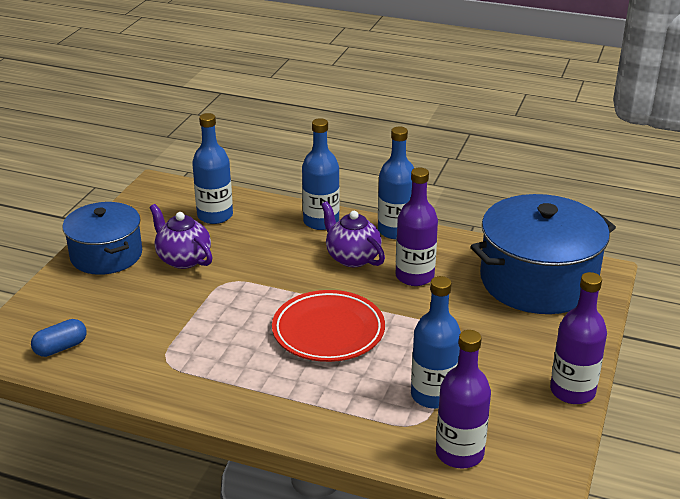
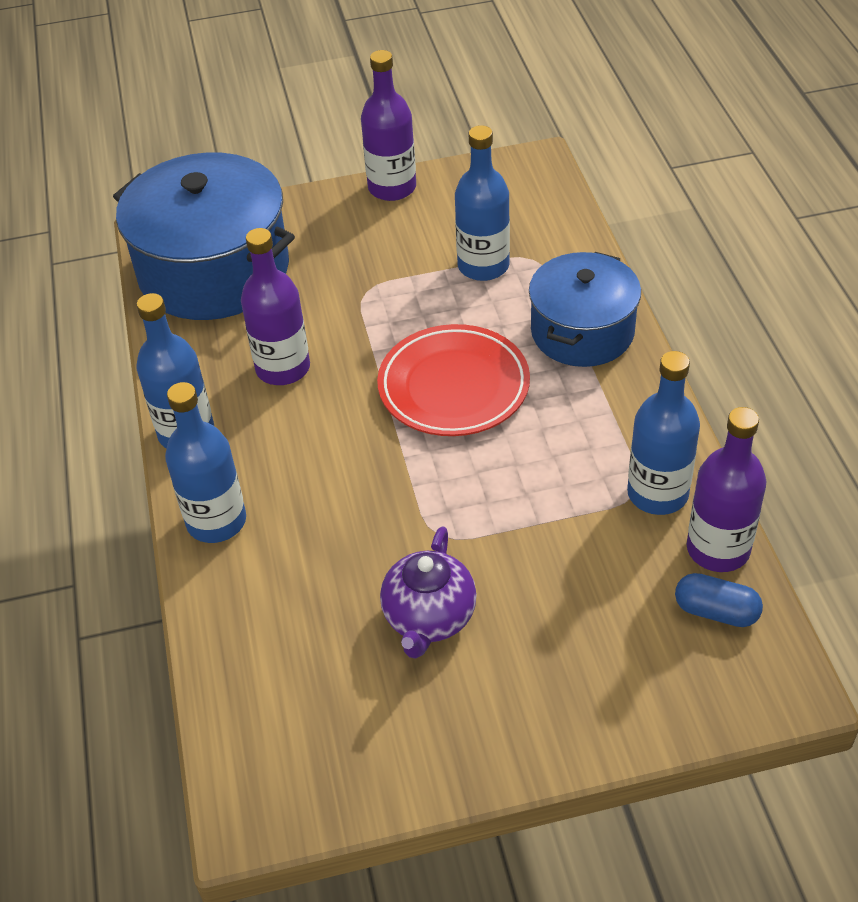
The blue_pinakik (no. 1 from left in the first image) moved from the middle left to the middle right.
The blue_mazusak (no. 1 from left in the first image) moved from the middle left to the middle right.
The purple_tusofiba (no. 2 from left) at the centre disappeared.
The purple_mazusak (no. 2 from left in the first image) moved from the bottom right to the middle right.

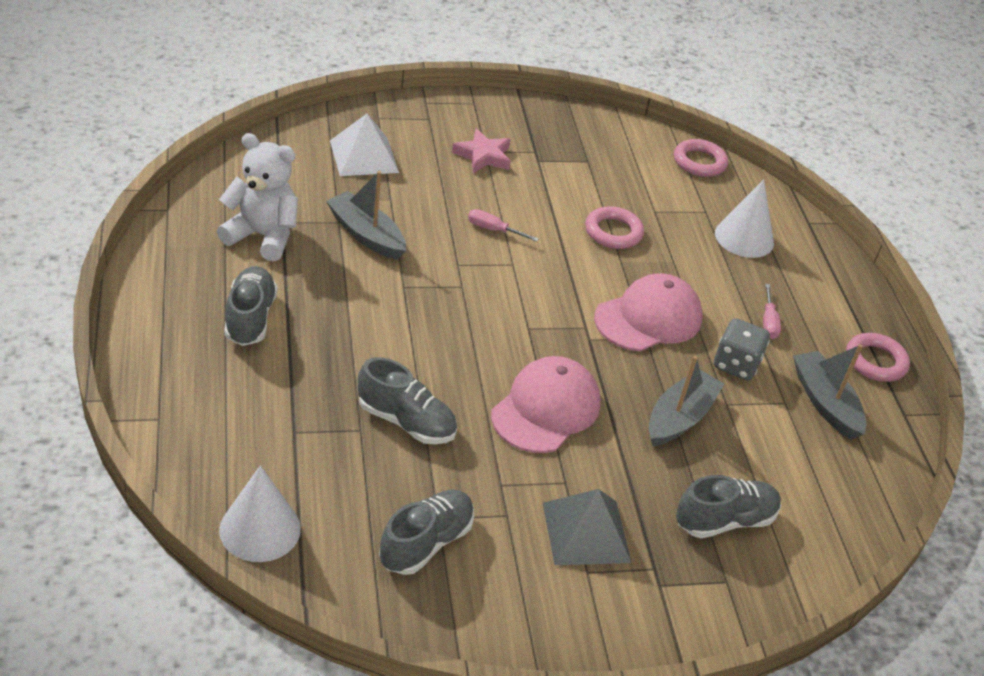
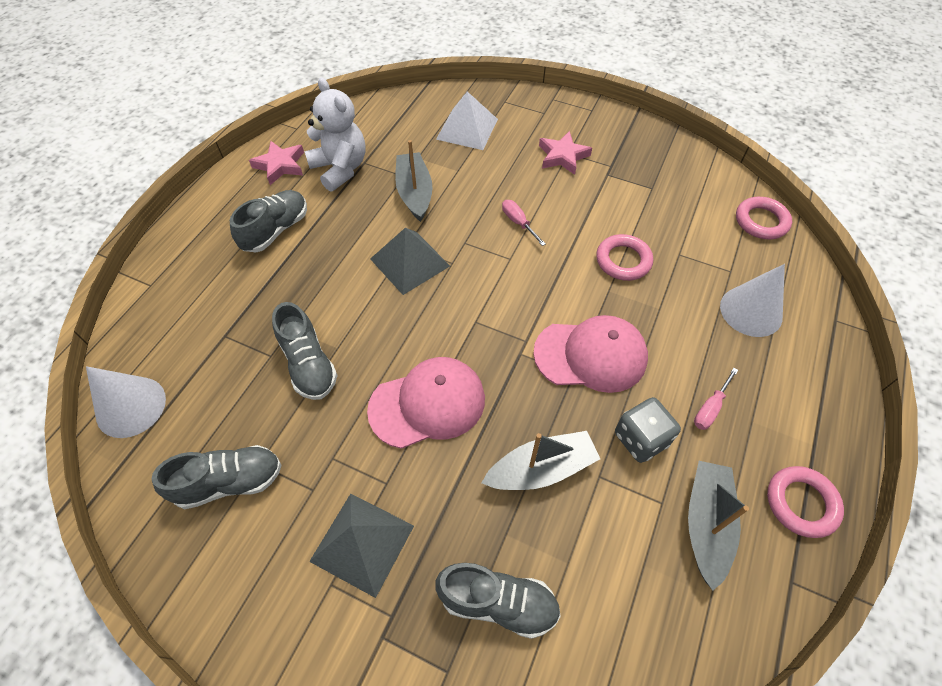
The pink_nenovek (no. 1 from left) at the top left appeared.
The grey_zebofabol (no. 2 from left) at the centre appeared.

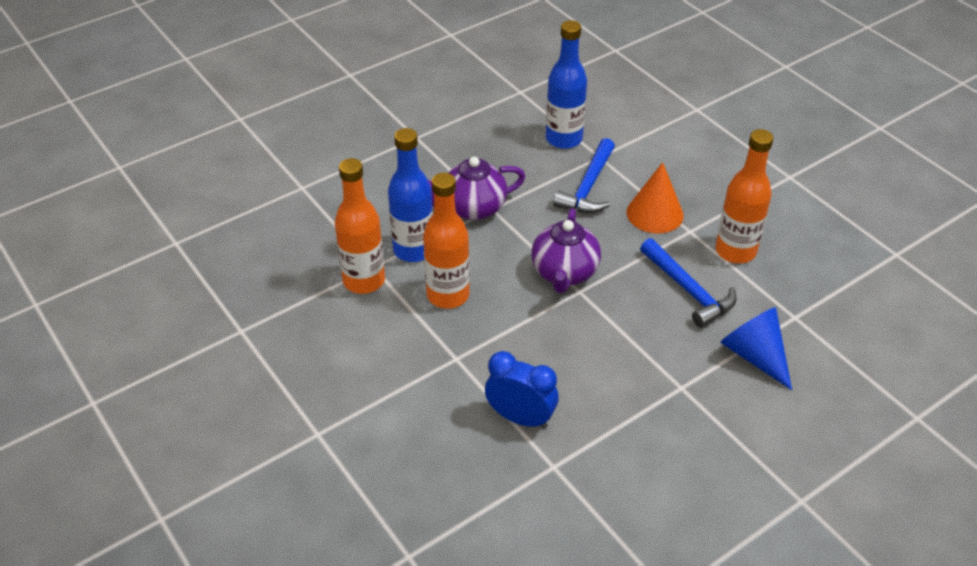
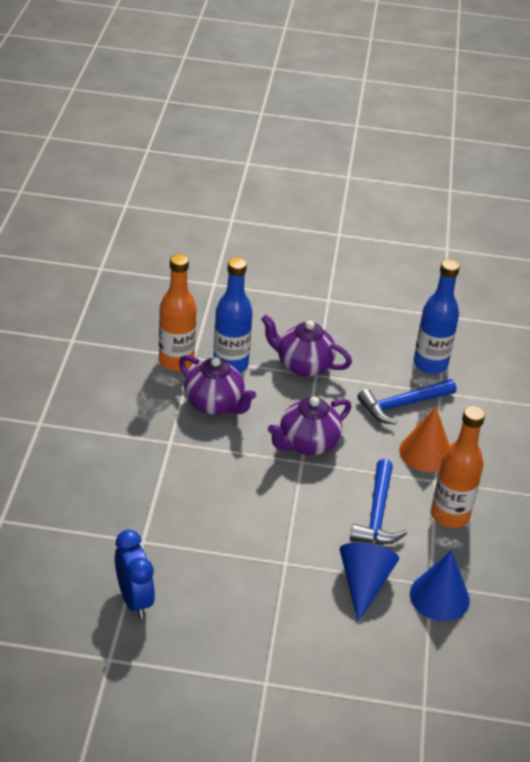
The orange_mazusak (no. 2 from left) at the centre was replaced by the purple_tusofiba (no. 1 from left) at the centre.
The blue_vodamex moved from the bottom centre to the bottom left.
The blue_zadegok (no. 2 from left) at the bottom right appeared.

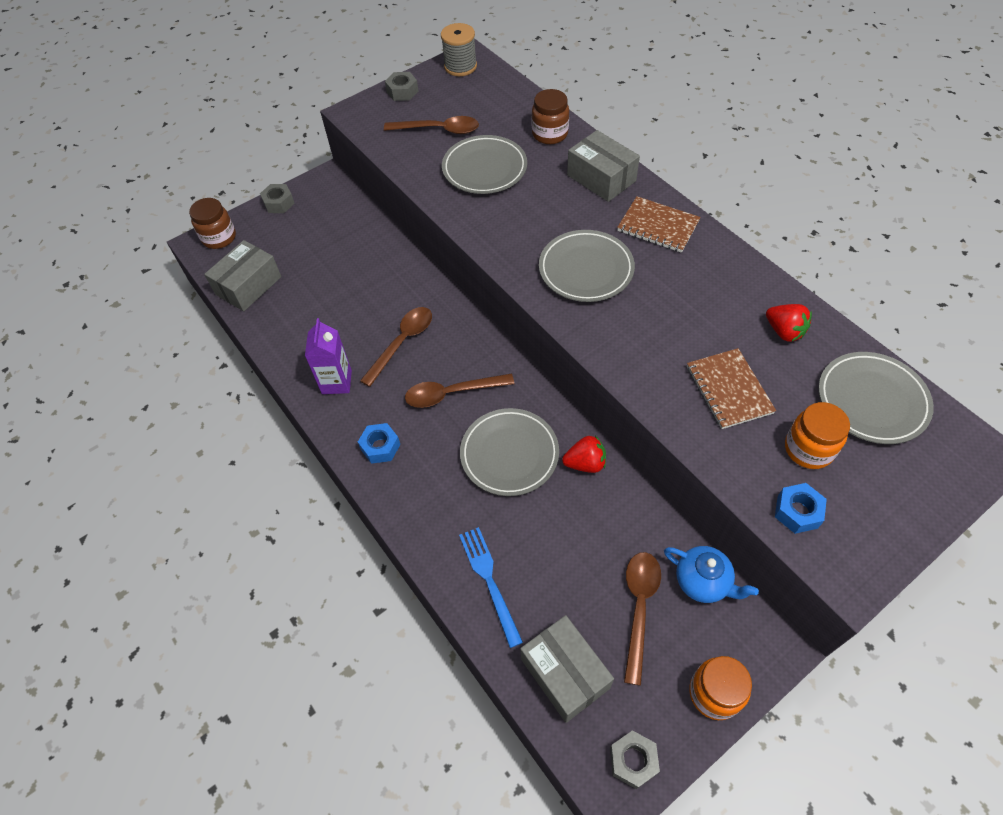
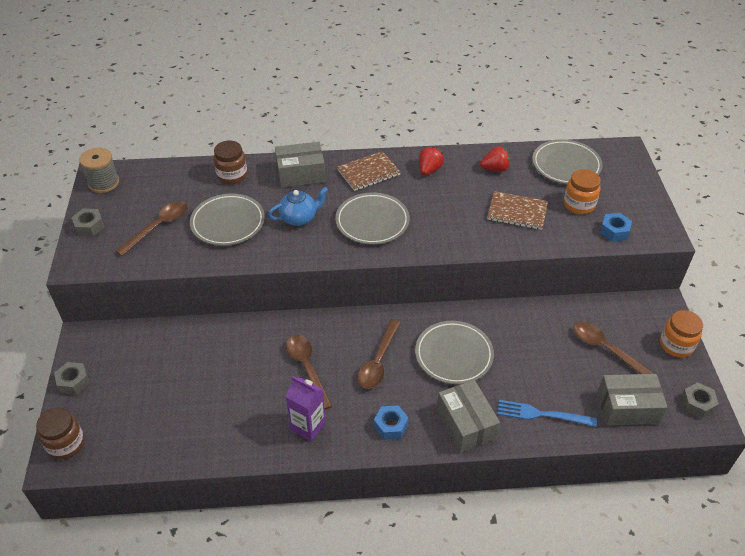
The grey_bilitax (no. 1 from left in the first image) moved from the middle left to the bottom centre.
The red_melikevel (no. 1 from left) moved from the centre to the top centre.
The blue_tusofiba moved from the bottom right to the centre.

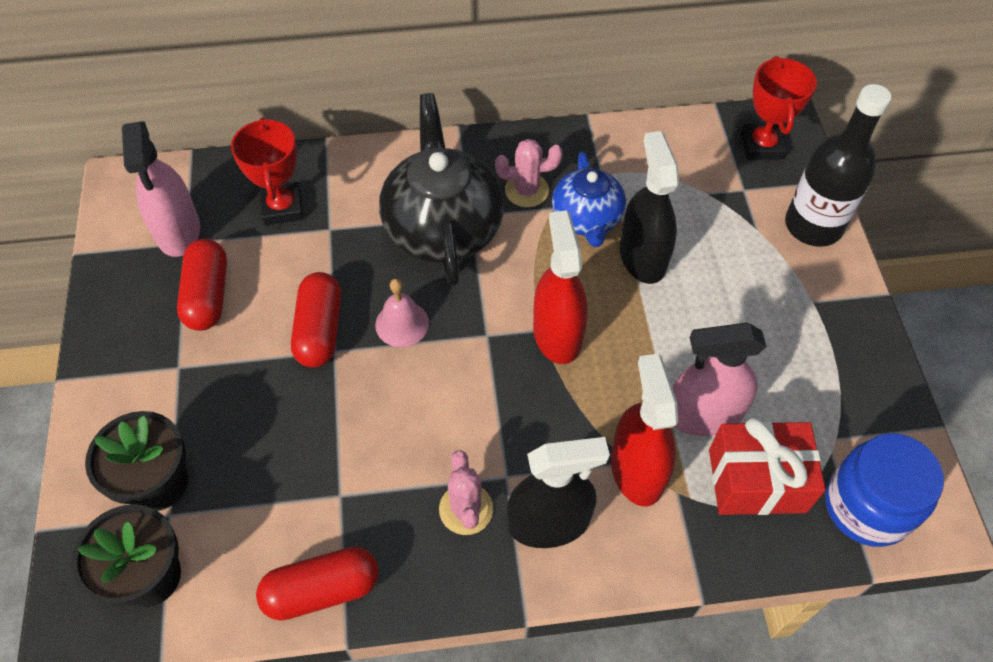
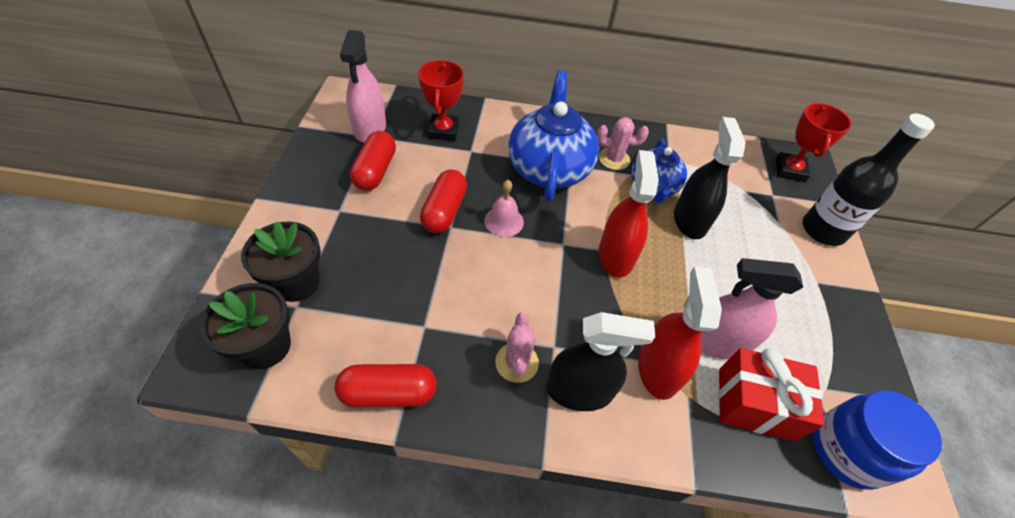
The black_tusofiba at the top centre became the blue_tusofiba (no. 1 from left) at the top centre.

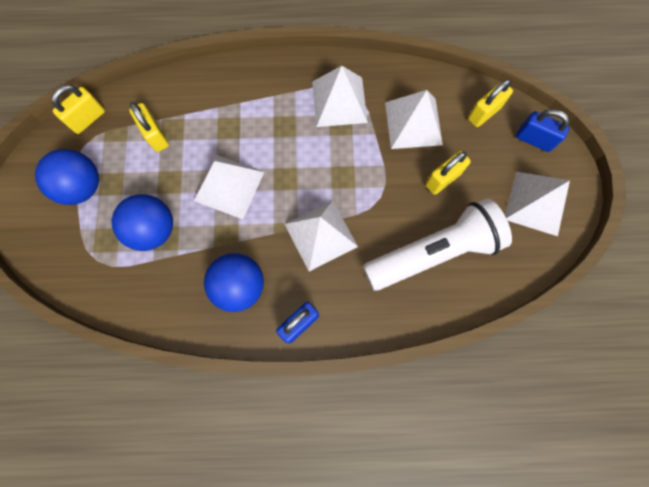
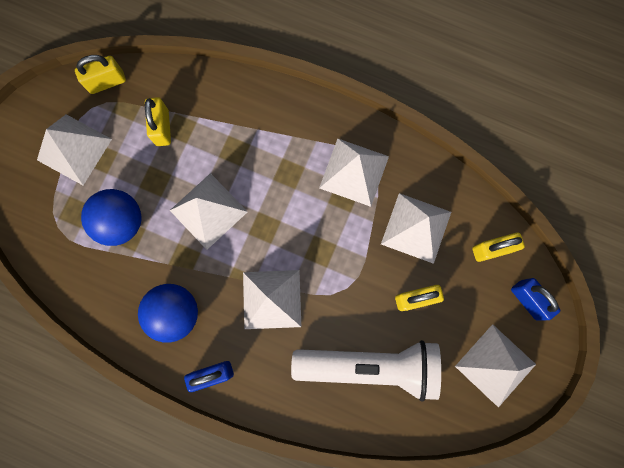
The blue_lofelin (no. 1 from left) at the middle left was replaced by the white_zebofabol (no. 1 from left) at the top left.

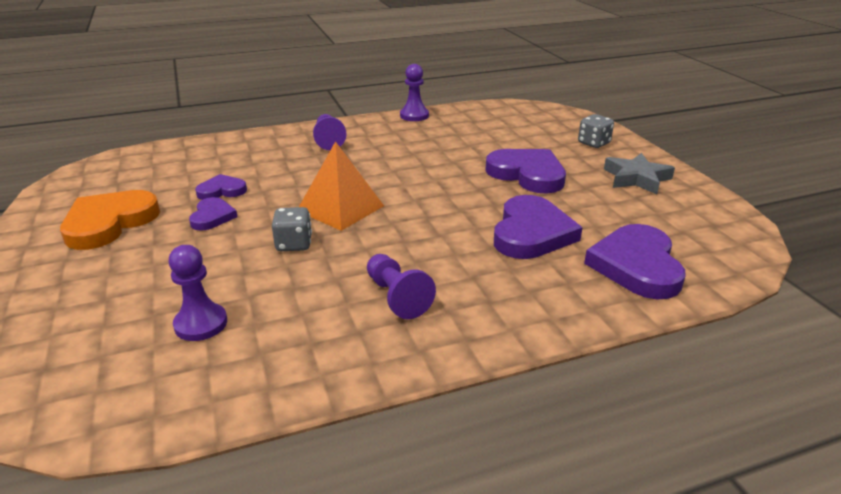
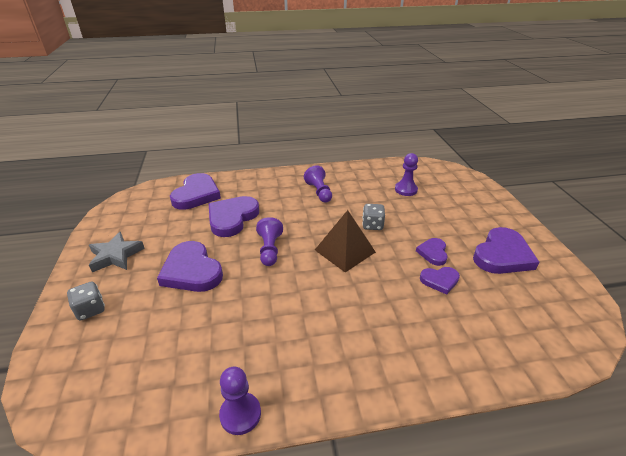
The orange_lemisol at the middle left became the purple_lemisol (no. 6 from left) at the middle right.
The orange_zebofabol at the centre became the brown_zebofabol at the centre.
The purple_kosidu (no. 2 from left) moved from the top centre to the centre.

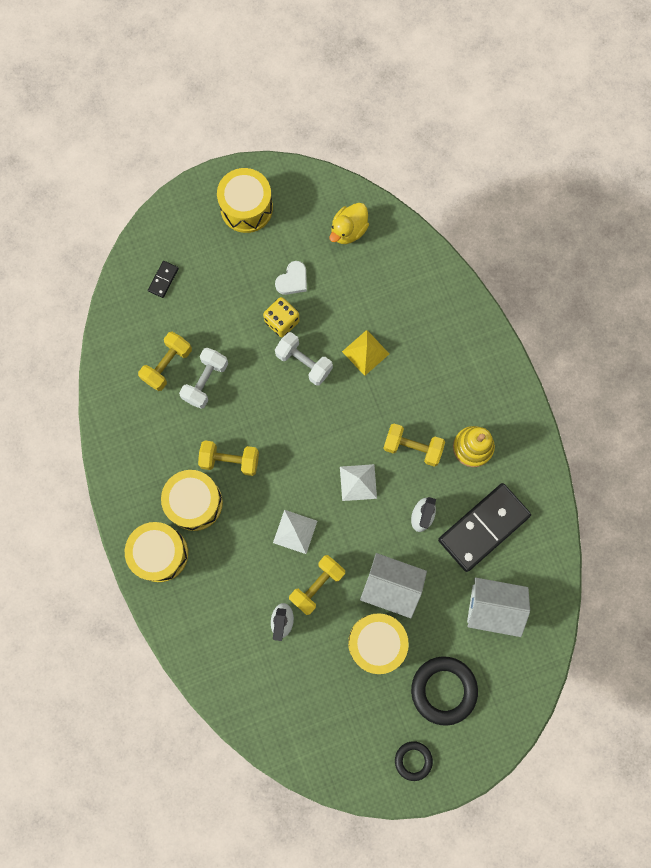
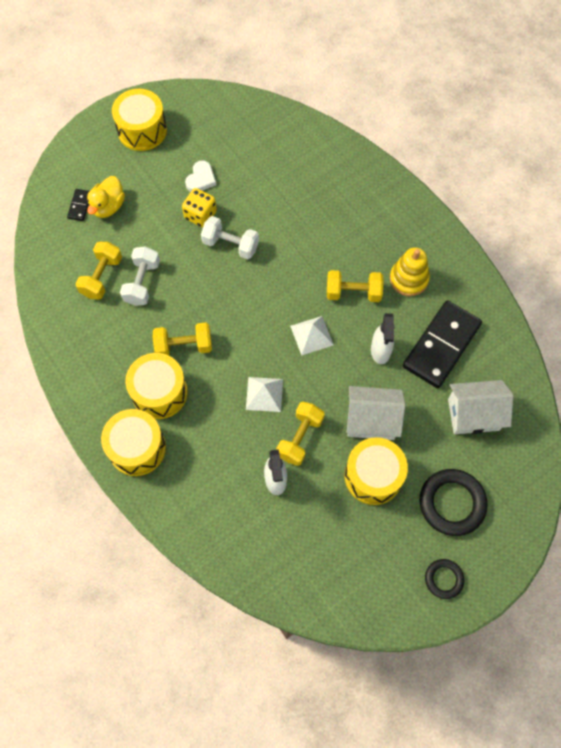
The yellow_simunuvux moved from the top centre to the top left.
The yellow_zebofabol at the centre disappeared.

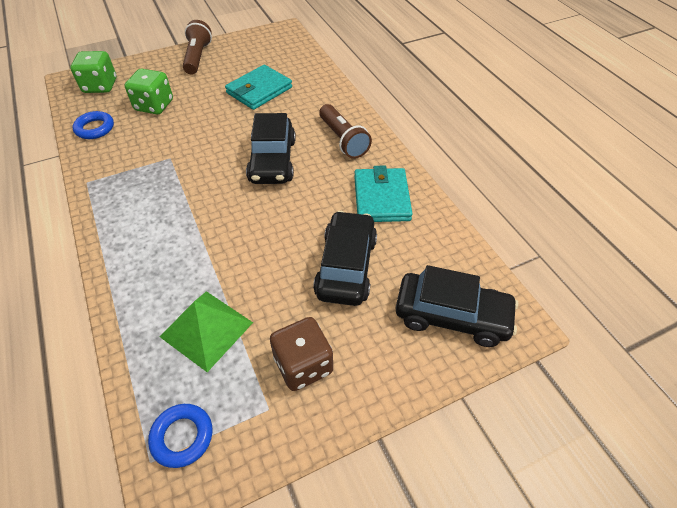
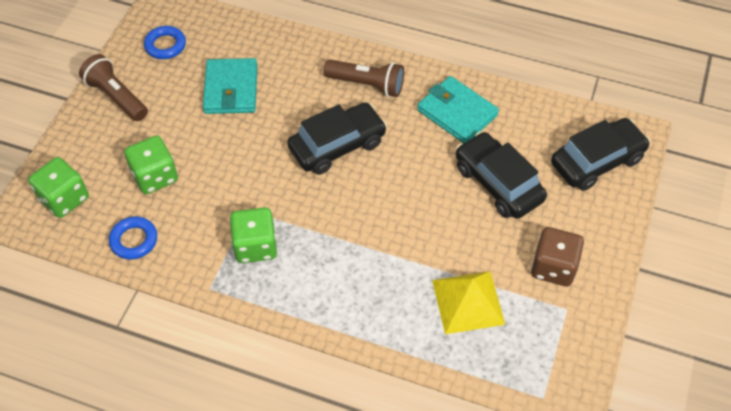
The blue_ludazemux (no. 2 from left) moved from the bottom left to the top left.
The green_zebofabol at the middle left became the yellow_zebofabol at the bottom centre.
The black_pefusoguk (no. 1 from left) at the top centre turned 75 degrees counterclockwise.
The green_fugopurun (no. 3 from left) at the centre appeared.

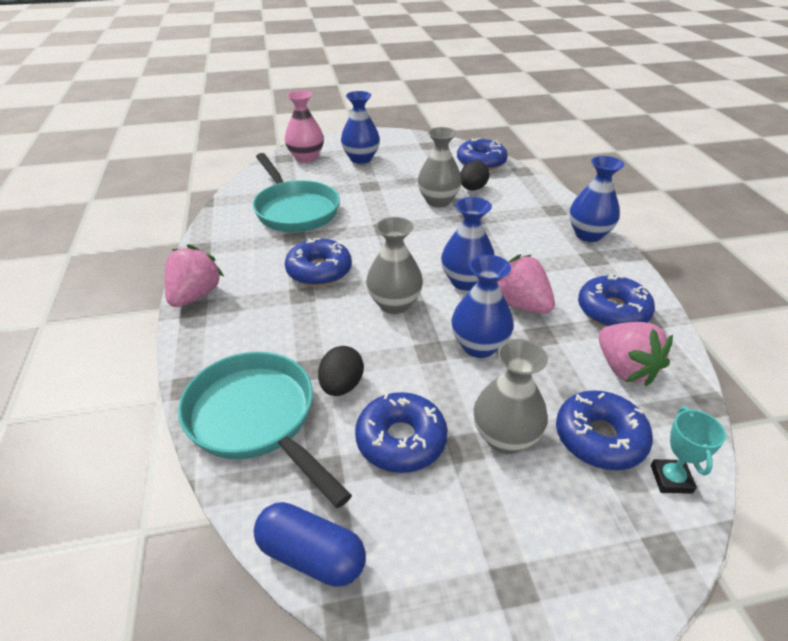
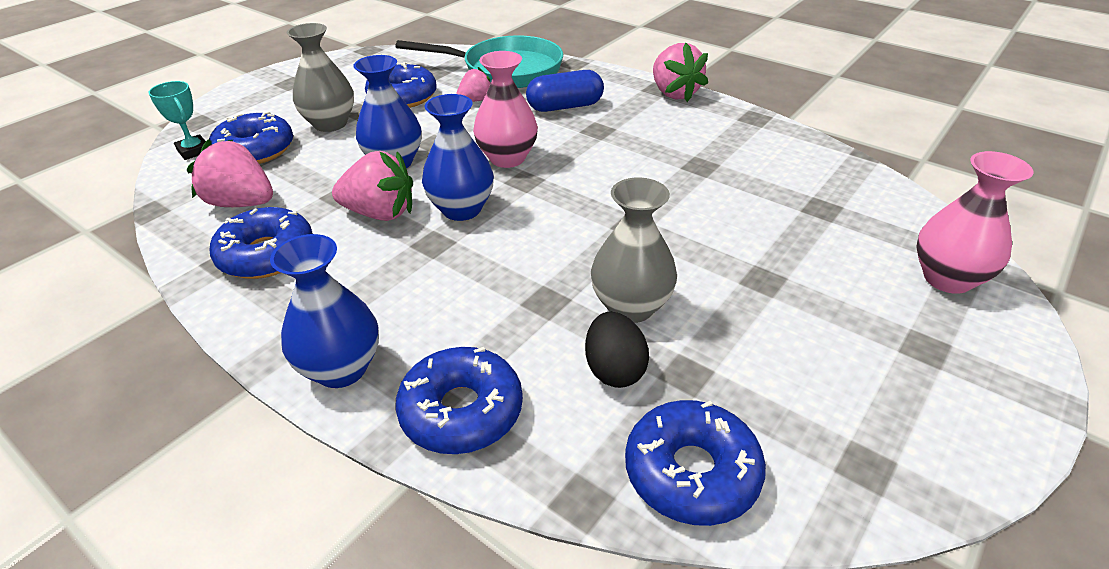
The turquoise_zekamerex (no. 2 from left) at the top centre disappeared.
The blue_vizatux moved from the bottom centre to the top centre.
The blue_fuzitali (no. 1 from left in the first image) moved from the centre to the bottom centre.
The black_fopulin (no. 1 from left) at the centre was replaced by the pink_melikevel (no. 3 from left) at the top centre.
The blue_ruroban (no. 1 from left) at the top centre disappeared.
The grey_ruroban (no. 1 from left) at the centre became the pink_ruroban (no. 1 from left) at the top centre.

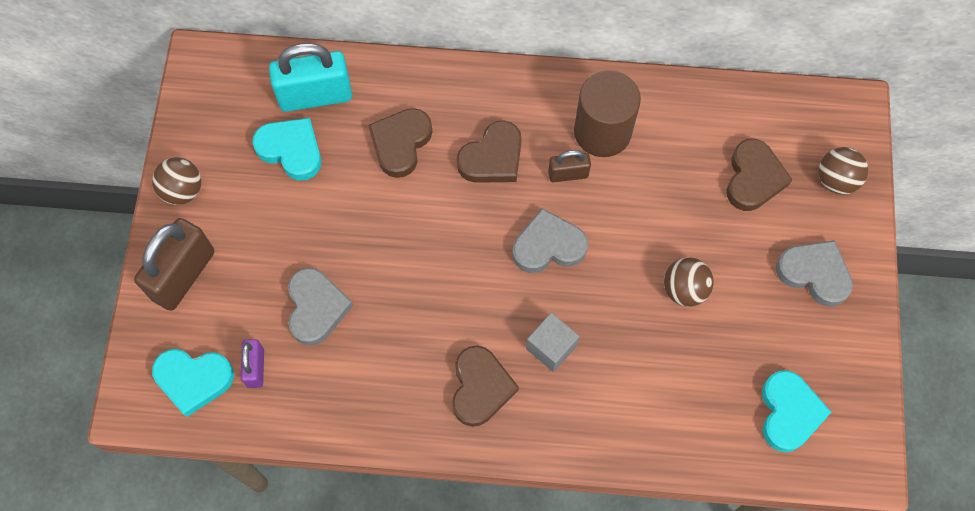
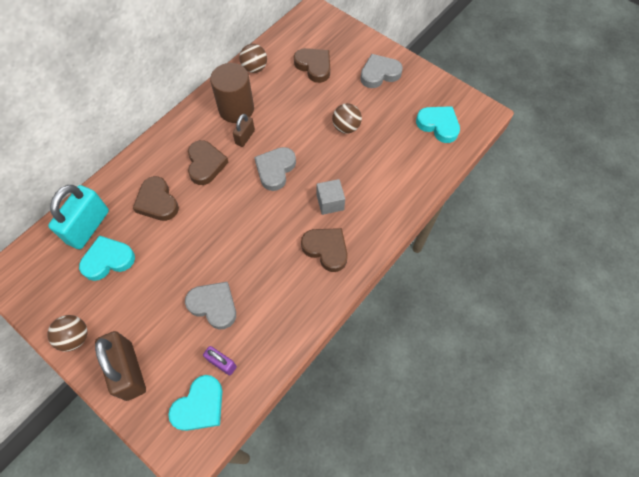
The brown_lofelin (no. 3 from left in the first image) moved from the middle right to the top centre.

